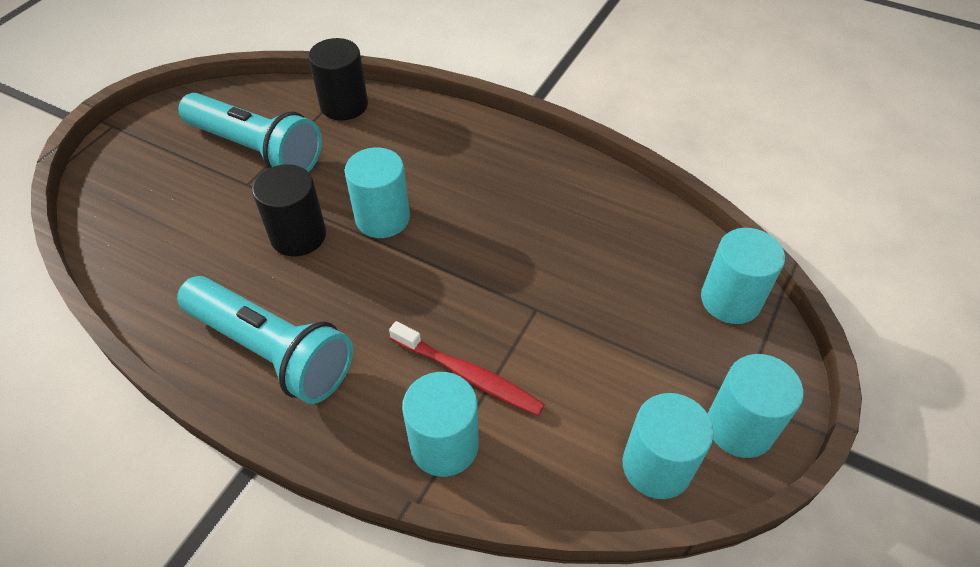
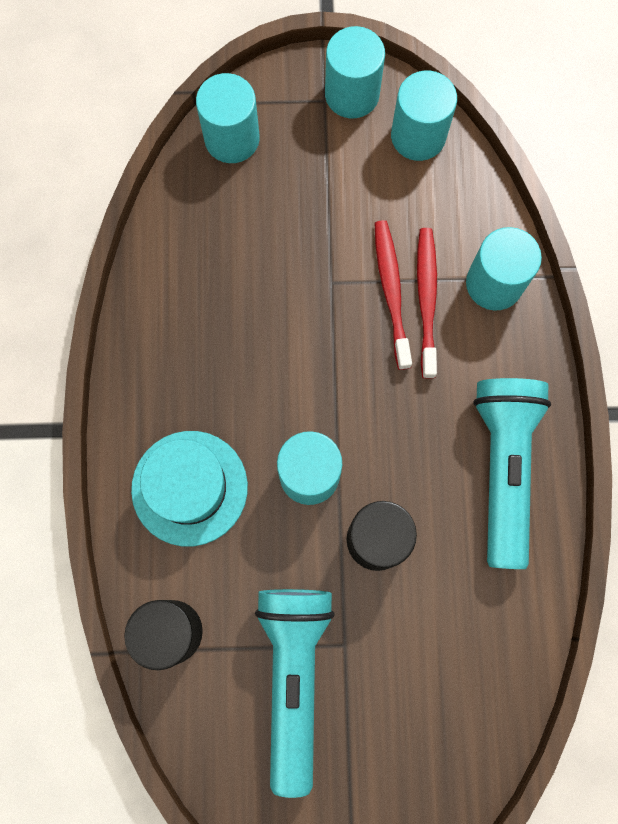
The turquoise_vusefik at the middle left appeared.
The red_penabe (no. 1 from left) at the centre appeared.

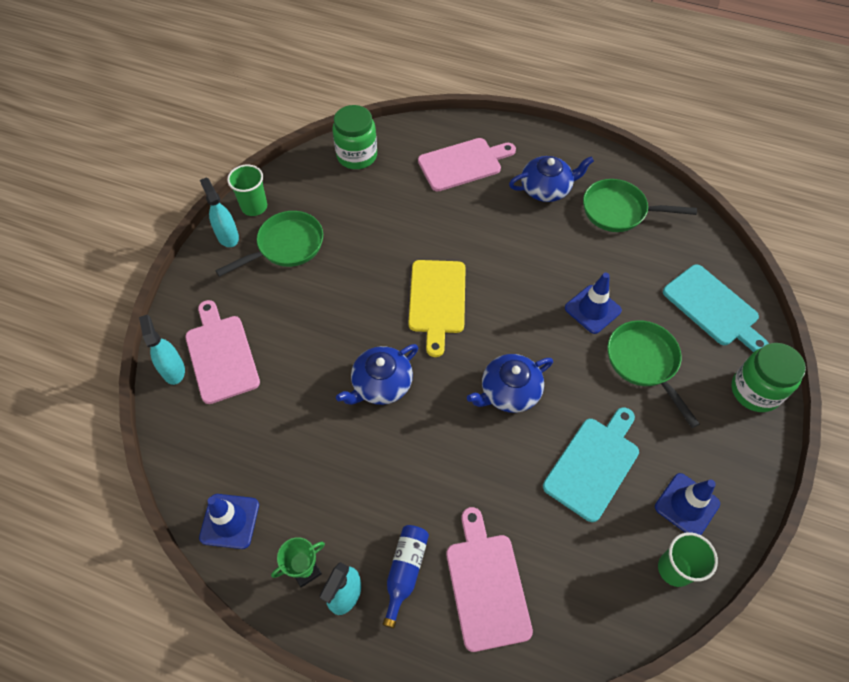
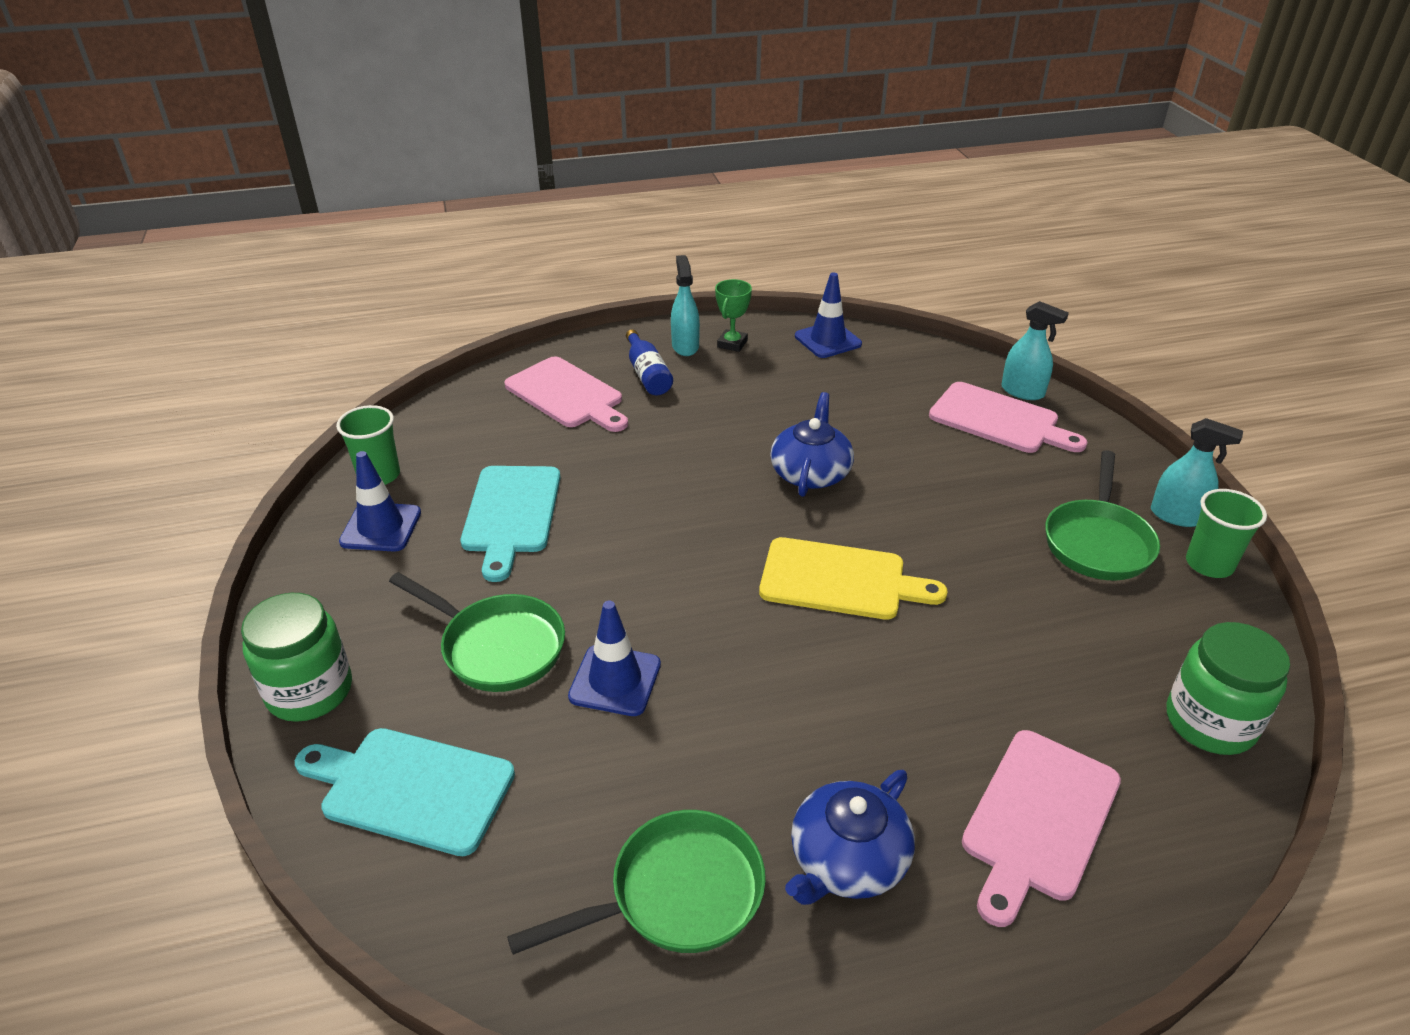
The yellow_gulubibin at the centre turned 135 degrees clockwise.
The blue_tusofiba (no. 2 from left) at the centre disappeared.

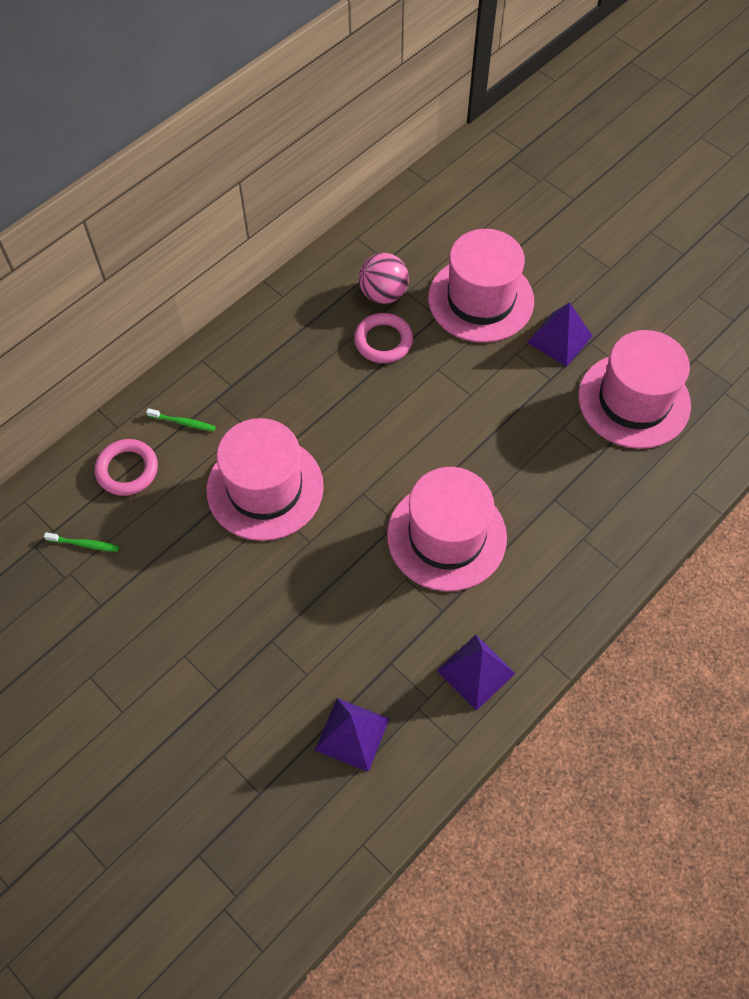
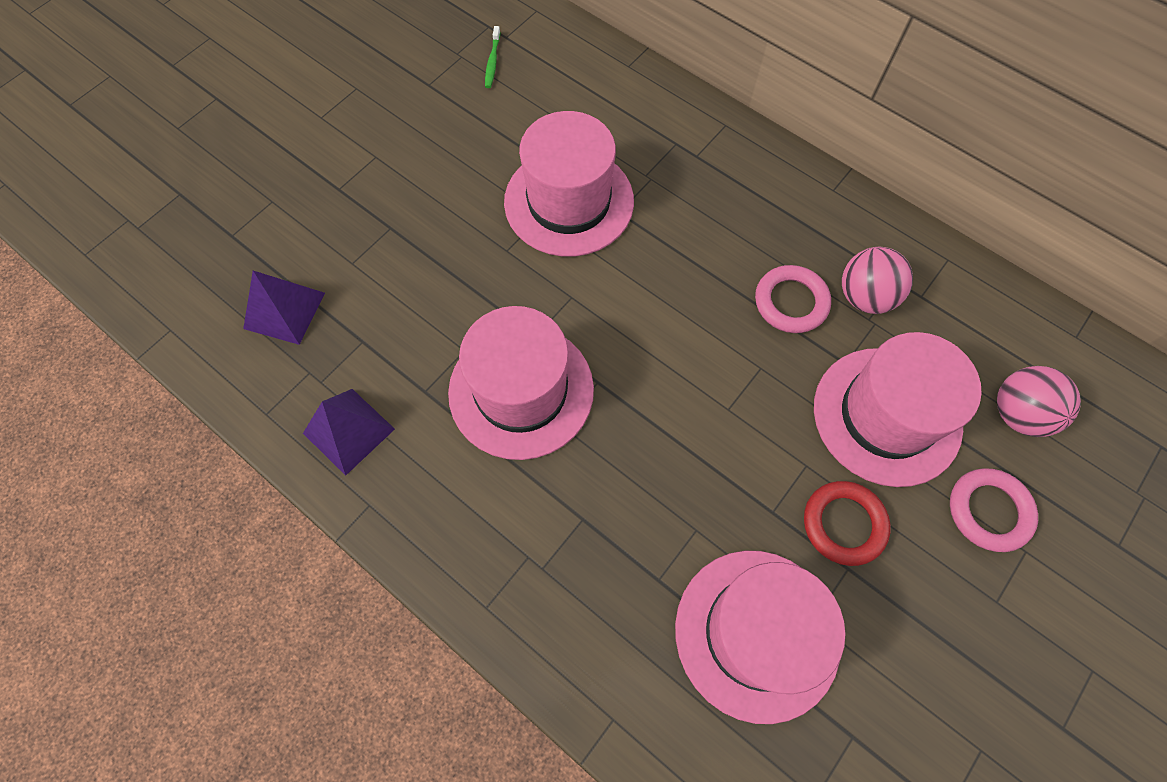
The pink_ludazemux (no. 1 from left in the first image) moved from the middle left to the middle right.
The green_penabe (no. 2 from left) at the middle left disappeared.
The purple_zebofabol (no. 3 from left) at the middle right was replaced by the red_ludazemux at the bottom right.
The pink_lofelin (no. 2 from left) at the middle right appeared.

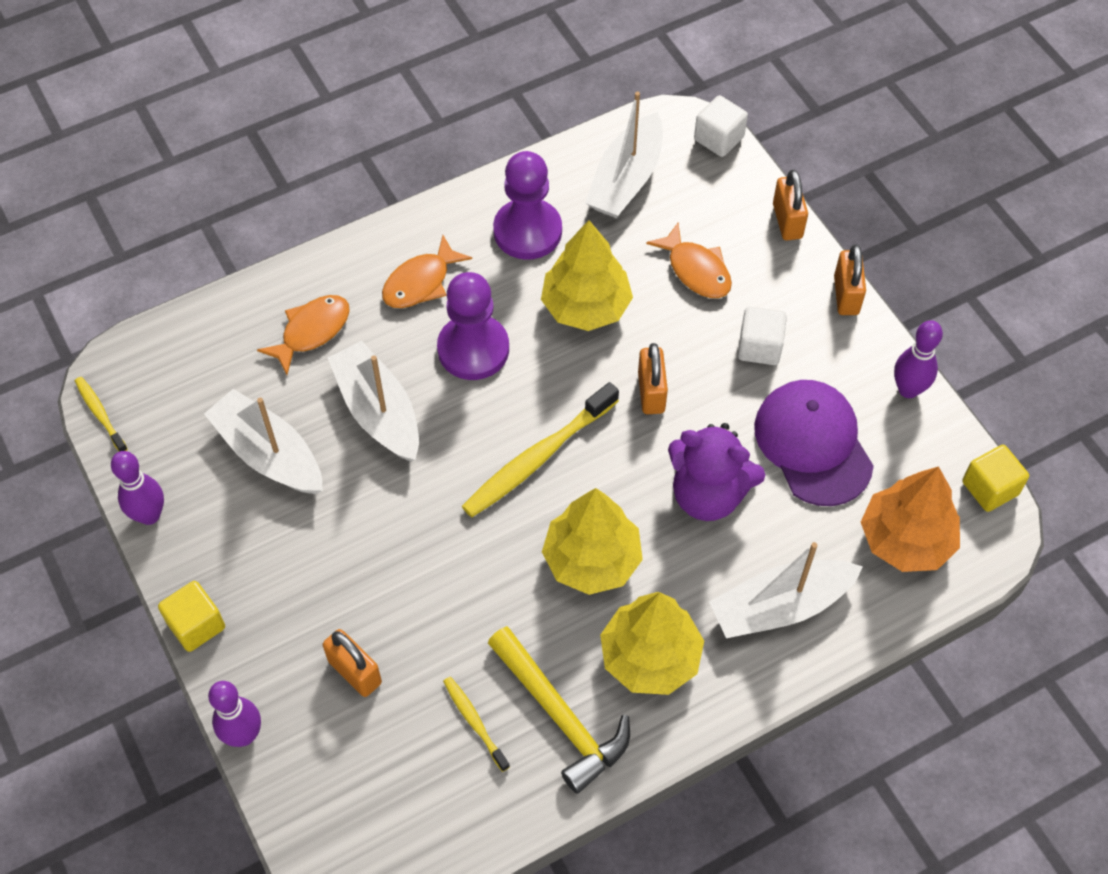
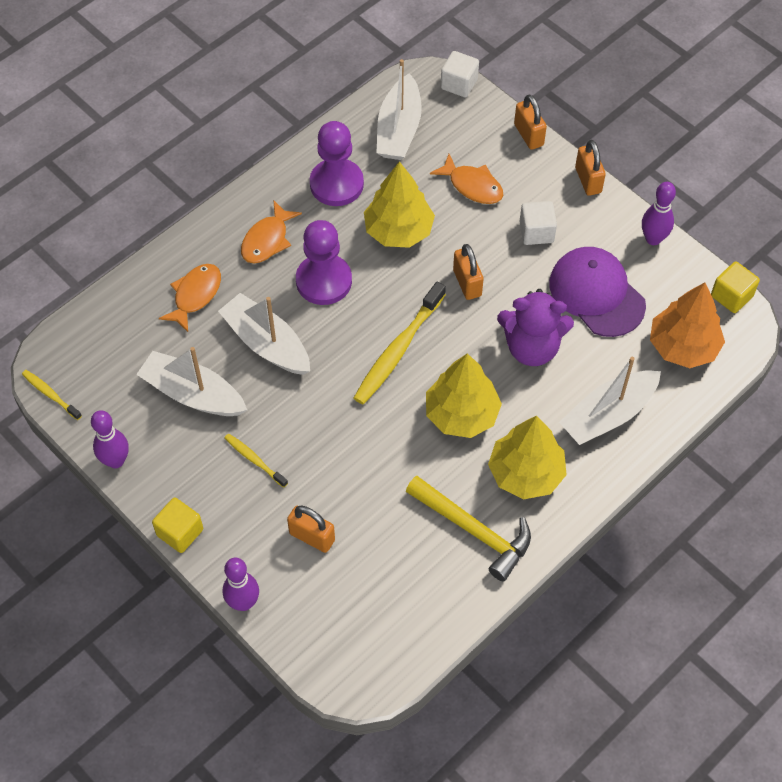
The yellow_penabe (no. 2 from left) moved from the bottom centre to the middle left.

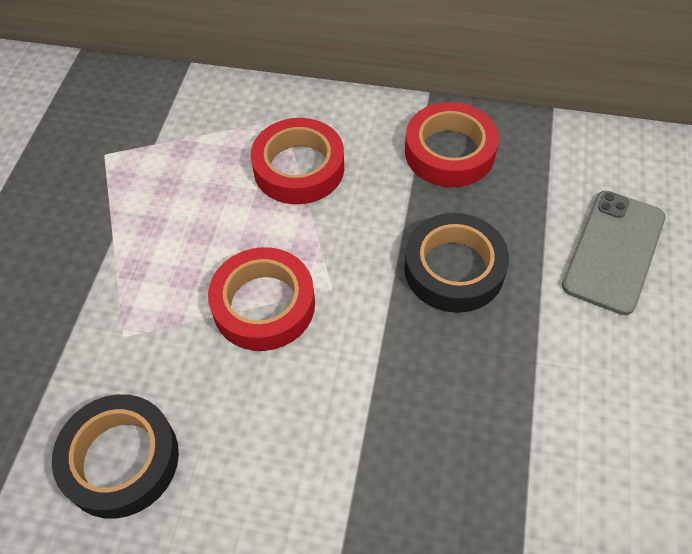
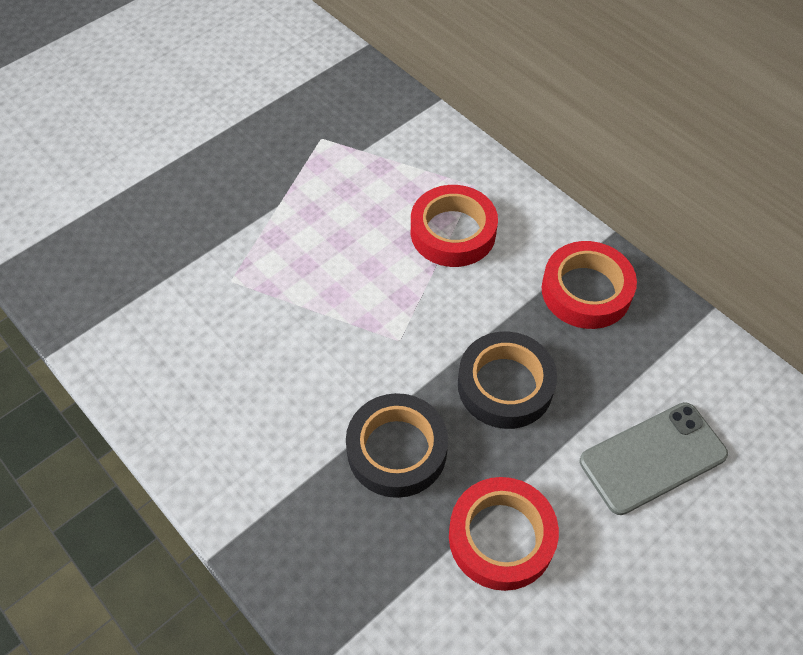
The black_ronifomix (no. 1 from left) moved from the bottom left to the bottom centre.
The red_ronifomix (no. 1 from left in the first image) moved from the centre to the bottom centre.

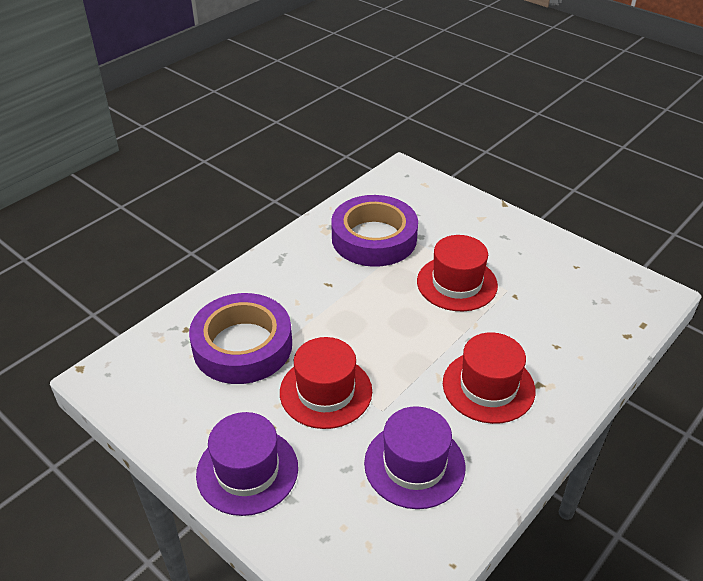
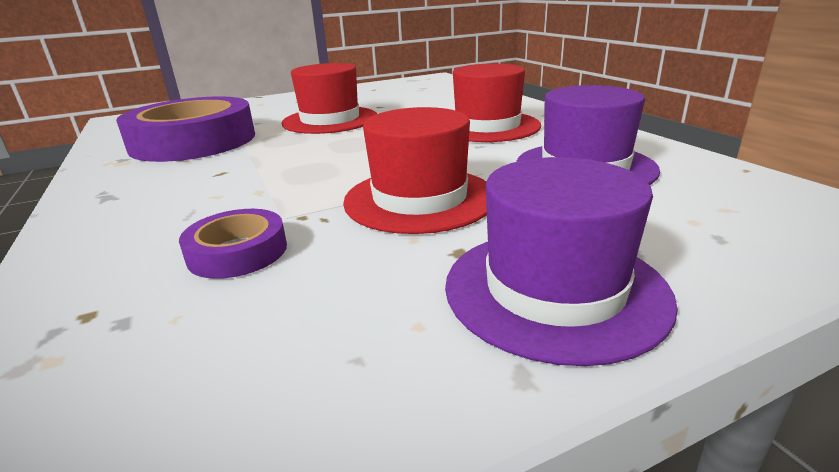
The purple_ronifomix (no. 1 from left in the first image) at the centre changed to 0.47 times the size.

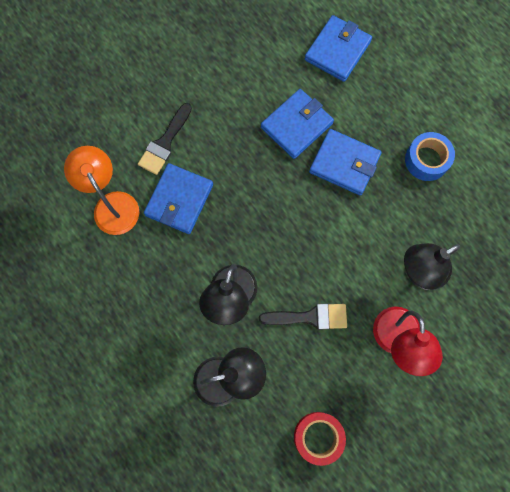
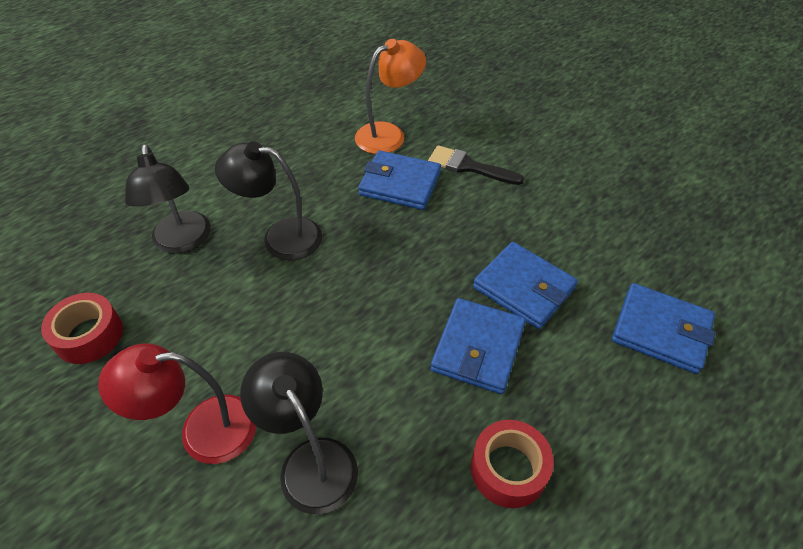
The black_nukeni (no. 2 from left) at the centre disappeared.
The blue_ronifomix at the top right became the red_ronifomix (no. 2 from left) at the bottom centre.

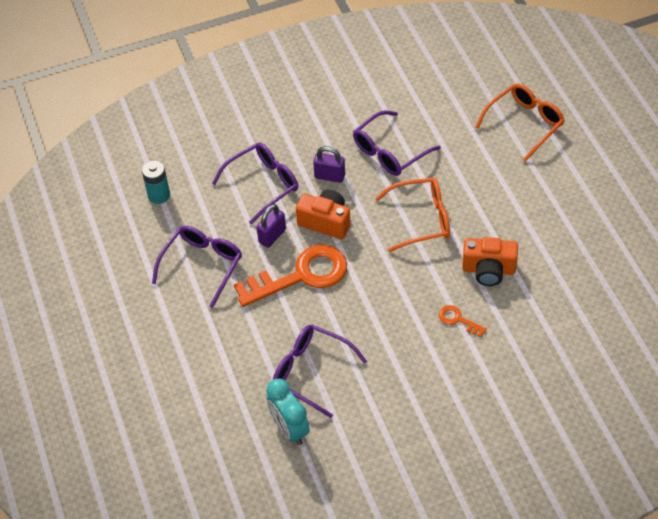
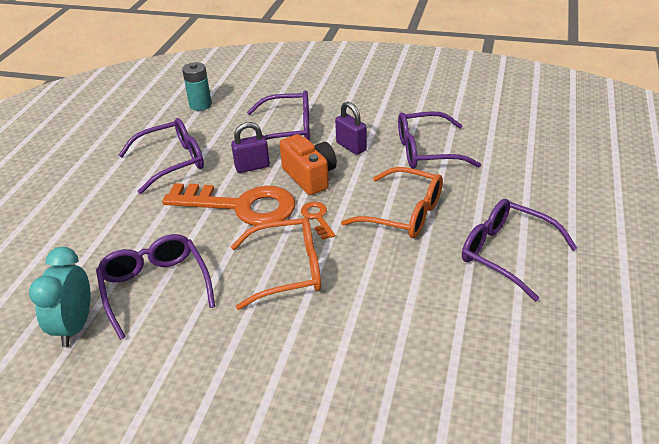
The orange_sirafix (no. 2 from left) moved from the middle right to the centre.
The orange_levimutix (no. 2 from left) at the middle right disappeared.
The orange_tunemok (no. 2 from left in the first image) moved from the top right to the centre.
The purple_tunemok (no. 5 from left) at the middle right appeared.

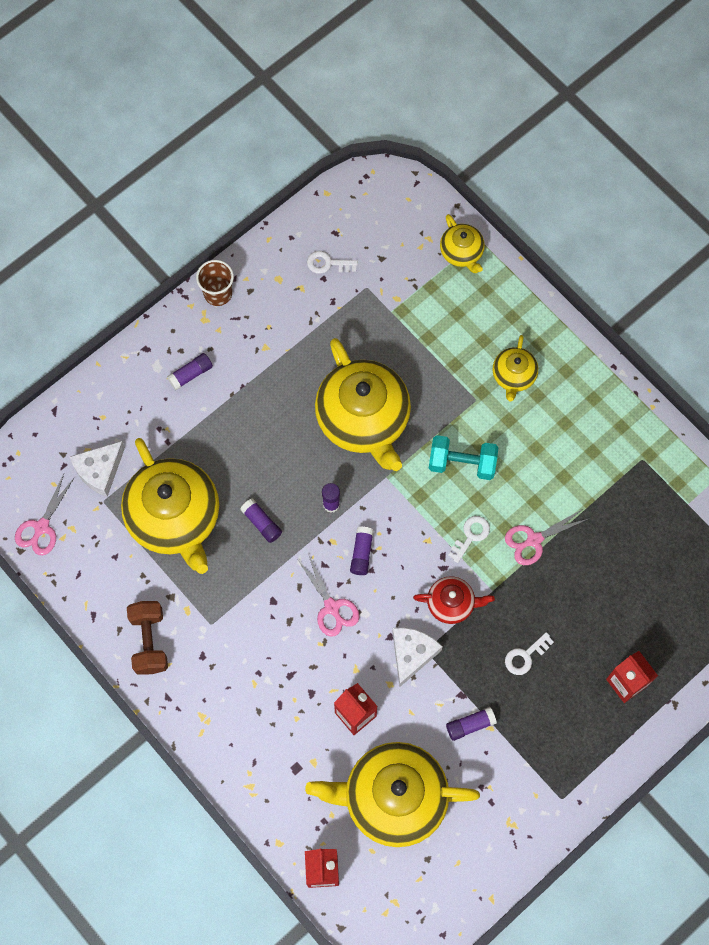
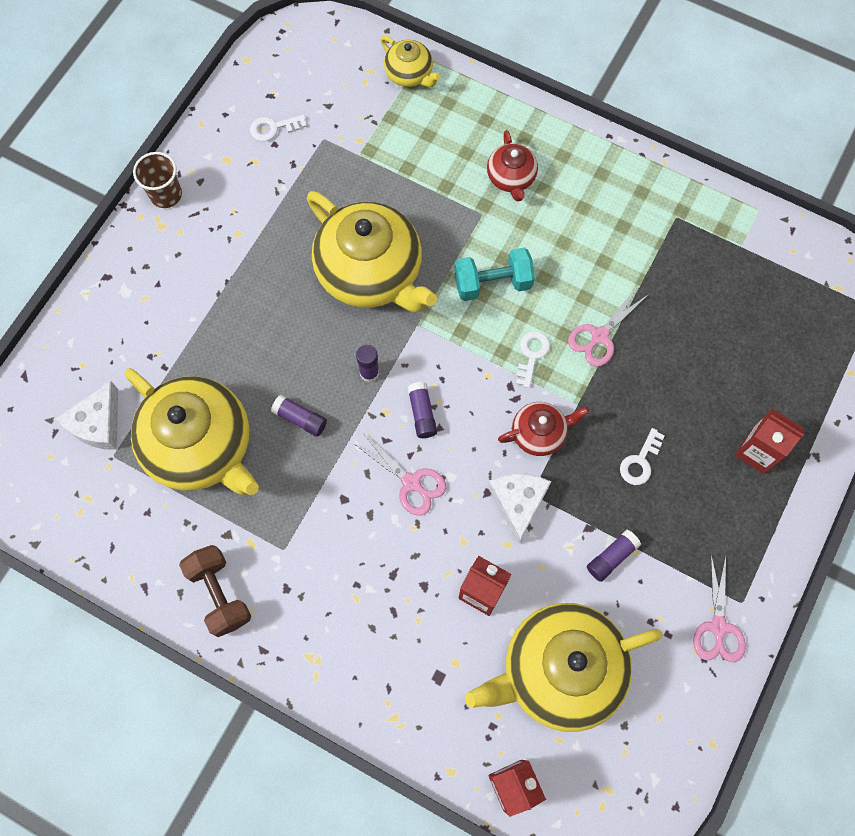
The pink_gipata (no. 1 from left in the first image) moved from the middle left to the bottom right.
The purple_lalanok (no. 1 from left) at the middle left disappeared.
The yellow_tusofiba (no. 5 from left) at the middle right became the red_tusofiba (no. 1 from left) at the top centre.

